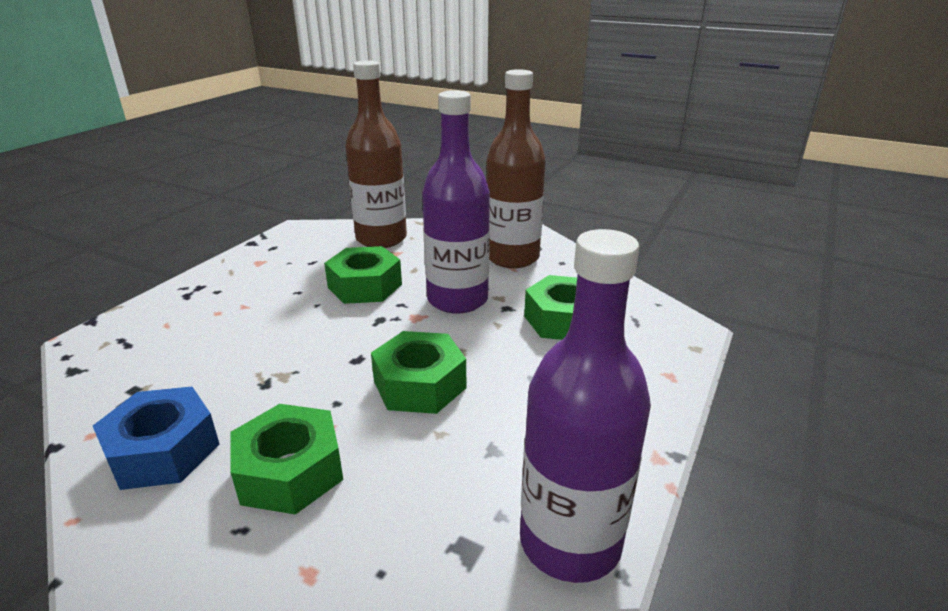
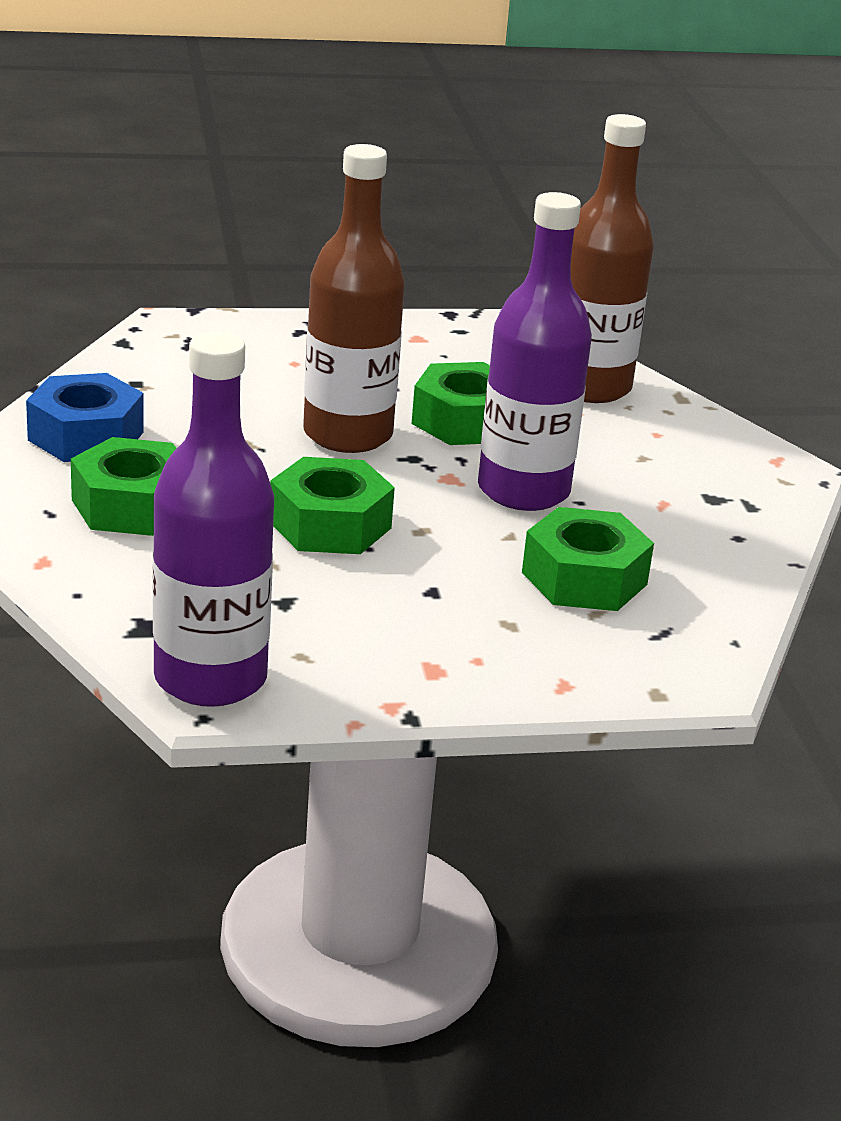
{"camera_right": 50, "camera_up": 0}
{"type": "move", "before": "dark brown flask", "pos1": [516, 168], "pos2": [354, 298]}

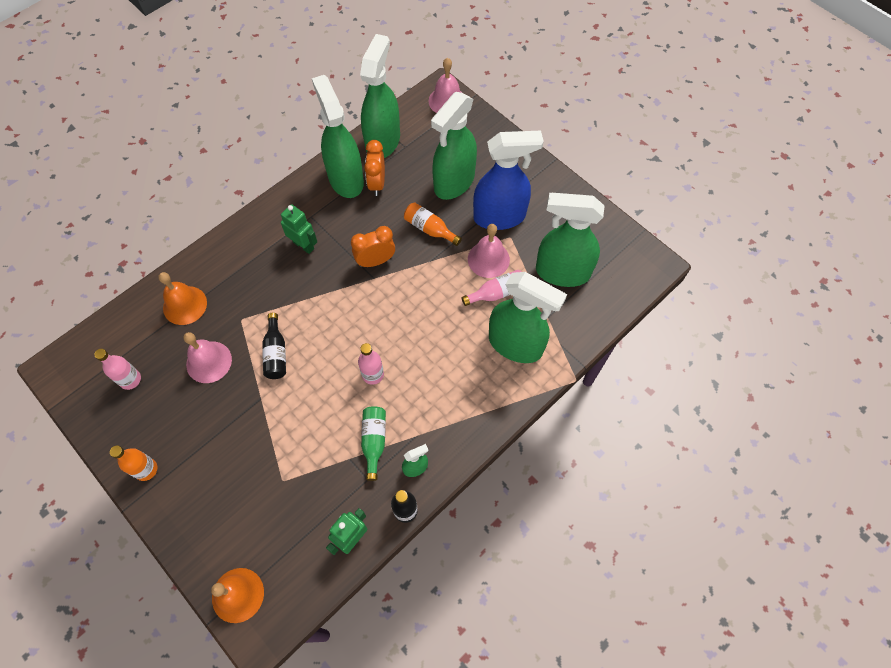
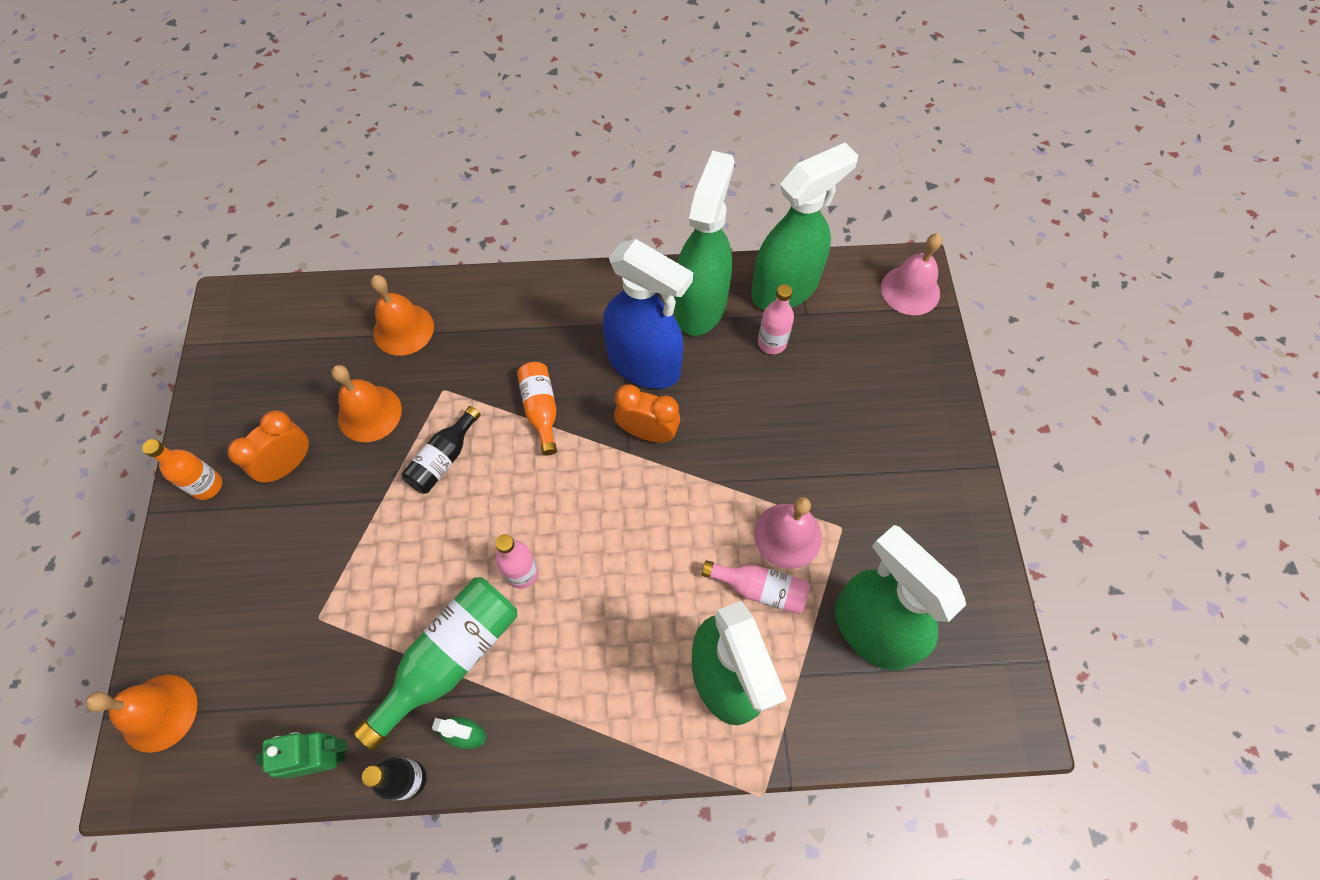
{"camera_right": 40, "camera_up": 0}
{"type": "move", "before": "orange alarm clock", "pos1": [374, 168], "pos2": [268, 446]}
{"type": "recolor", "before": "rose-pink school bell", "after": "orange school bell", "pos1": [207, 357], "pos2": [366, 403]}
{"type": "resize", "before": "emerald flask", "pos1": [373, 443], "pos2": [435, 664], "scale": 1.67}
{"type": "move", "before": "orange flask", "pos1": [433, 224], "pos2": [537, 408]}
{"type": "move", "before": "cobalt spray bottle", "pos1": [508, 180], "pos2": [648, 314]}
{"type": "move", "before": "rose-pink flask", "pos1": [117, 369], "pos2": [776, 319]}
{"type": "delete", "before": "emerald toy robot", "pos1": [299, 229]}
{"type": "delete", "before": "emerald spray bottle", "pos1": [454, 146]}

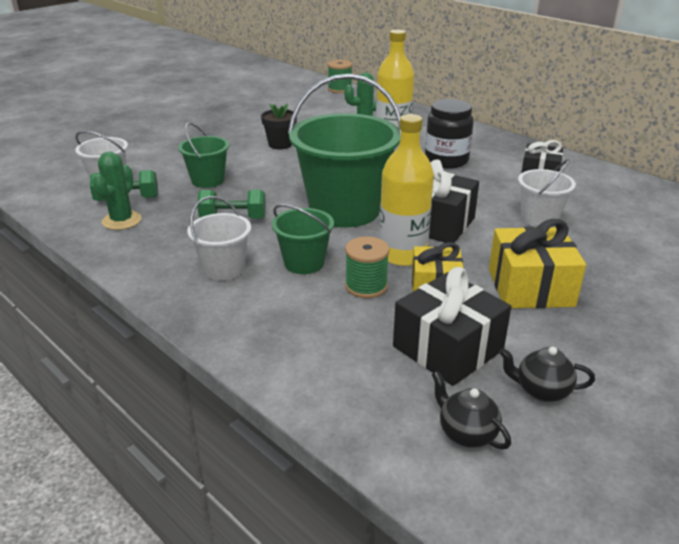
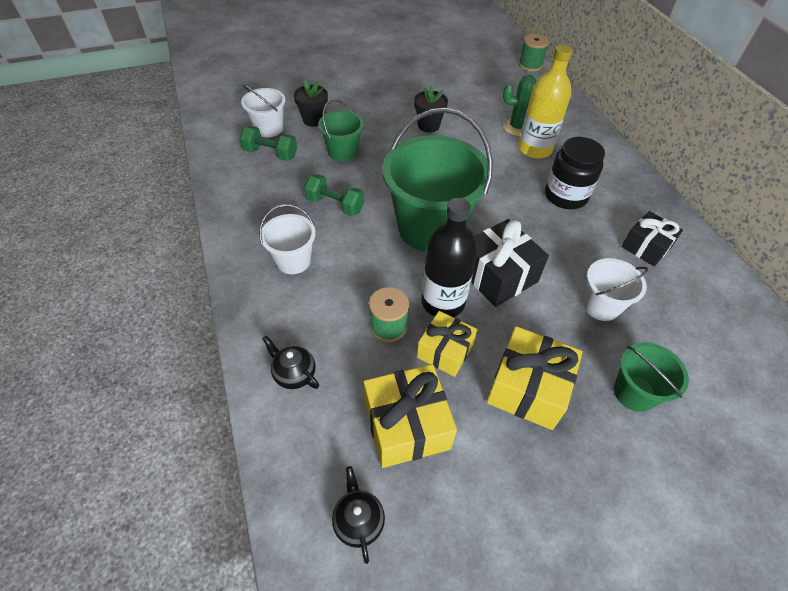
{"camera_right": 25, "camera_up": 20}
{"type": "move", "before": "black tea pot", "pos1": [547, 374], "pos2": [290, 362]}
{"type": "insert", "after": "black flower pot", "pos2": [311, 103]}
{"type": "recolor", "before": "black gift", "after": "bright yellow gift", "pos1": [452, 326], "pos2": [410, 416]}
{"type": "recolor", "before": "bright yellow flask", "after": "black flask", "pos1": [406, 190], "pos2": [449, 257]}
{"type": "move", "before": "emerald pail", "pos1": [303, 239], "pos2": [651, 377]}
{"type": "delete", "before": "emerald prickly plant", "pos1": [117, 191]}

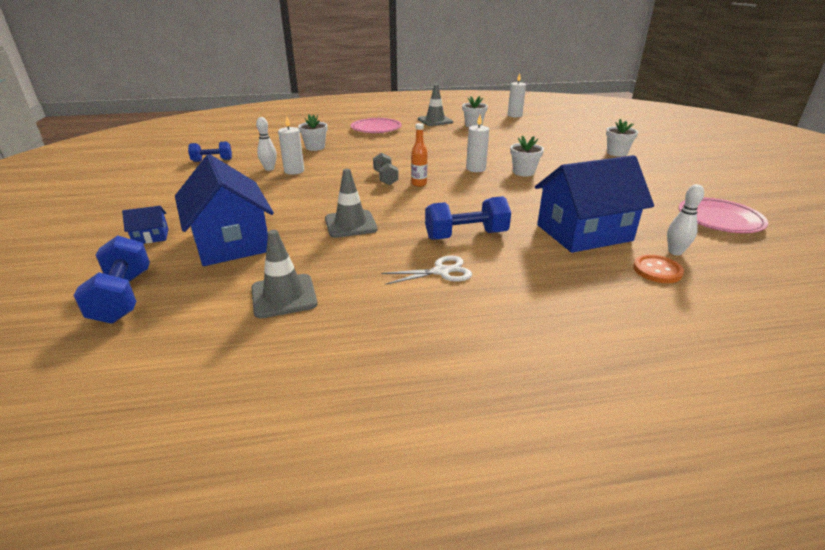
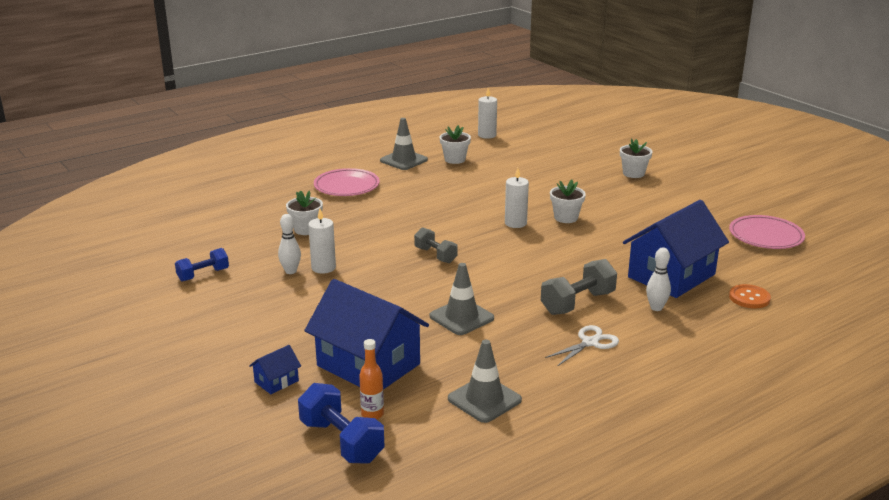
{"camera_right": -25, "camera_up": -5}
{"type": "move", "before": "orange flask", "pos1": [419, 155], "pos2": [371, 379]}
{"type": "recolor", "before": "cobalt free weight", "after": "gray free weight", "pos1": [468, 218], "pos2": [579, 287]}
{"type": "move", "before": "white skittle", "pos1": [685, 219], "pos2": [658, 279]}

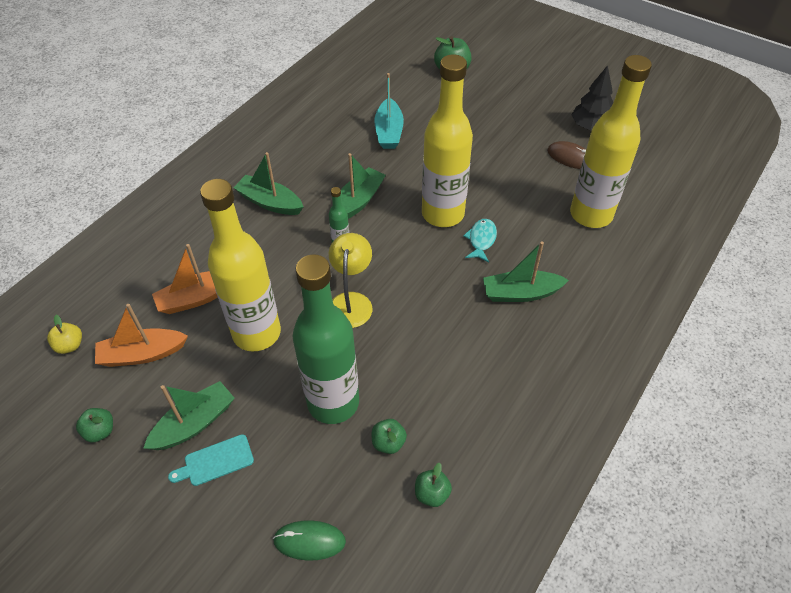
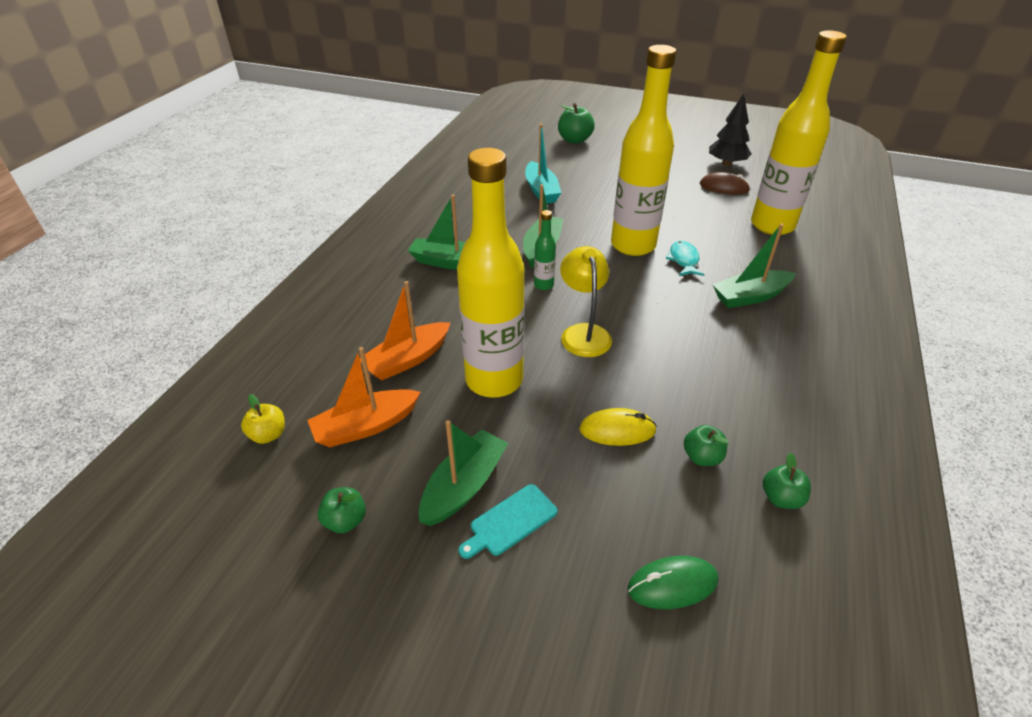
{"camera_right": -15, "camera_up": -10}
{"type": "replace", "before": "emerald flask", "after": "bright yellow PC mouse", "pos1": [326, 339], "pos2": [618, 427]}

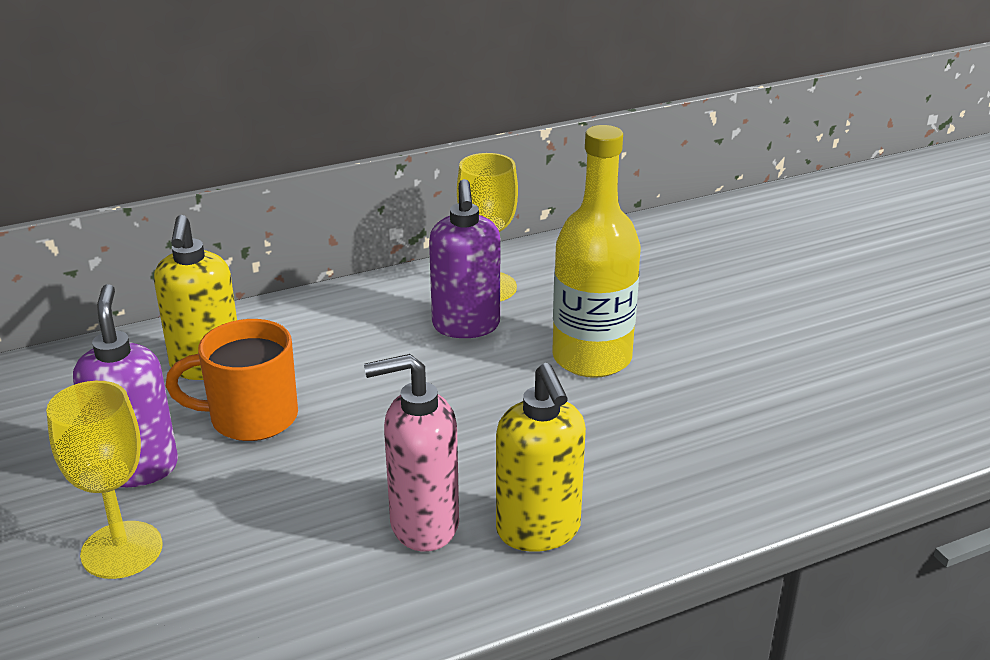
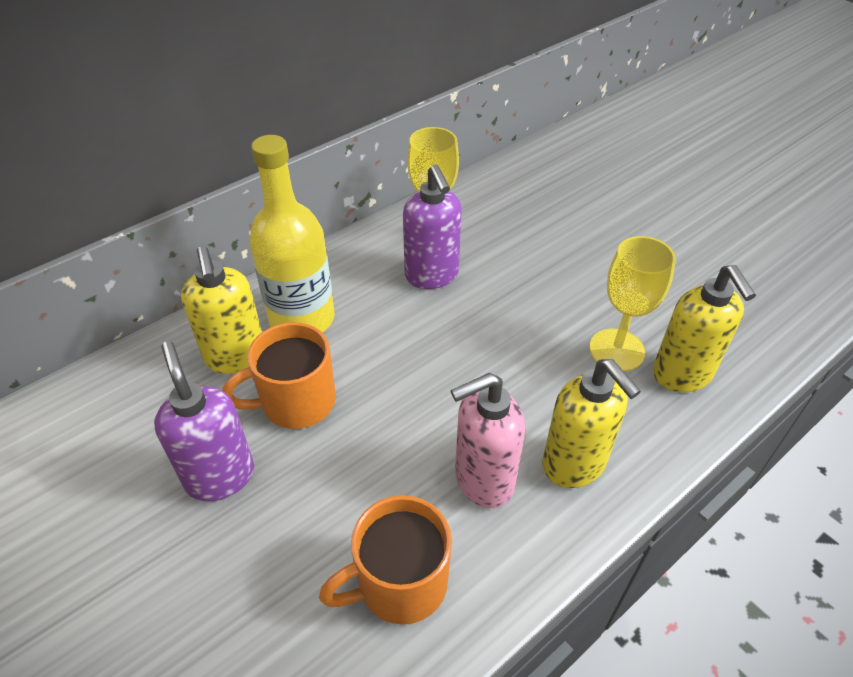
{"camera_right": -15, "camera_up": 15}
{"type": "move", "before": "bright yellow flask", "pos1": [596, 251], "pos2": [292, 234]}
{"type": "insert", "after": "orange tea mug", "pos2": [385, 560]}
{"type": "move", "before": "bright yellow chalice", "pos1": [104, 480], "pos2": [632, 303]}
{"type": "insert", "after": "bright yellow soap pump", "pos2": [704, 328]}

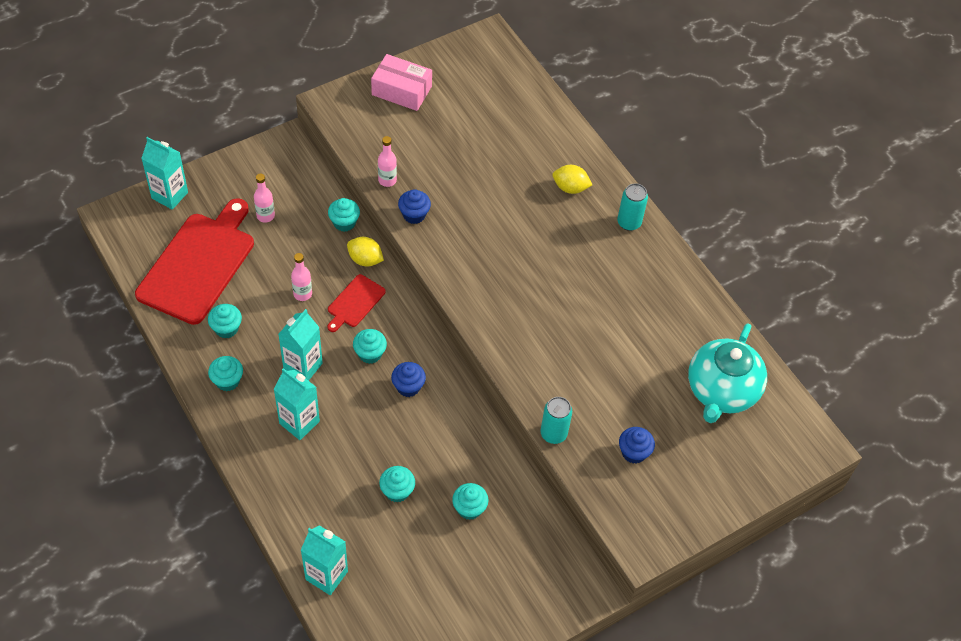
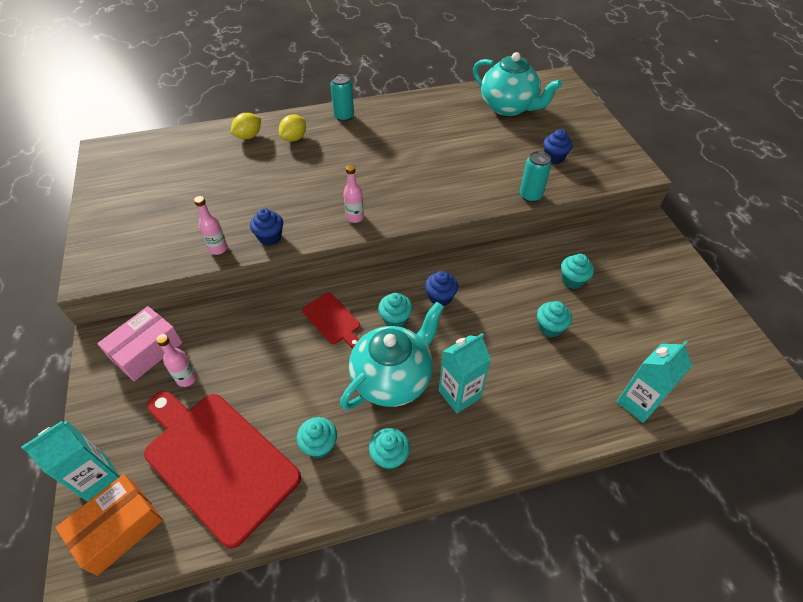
{"camera_right": -70, "camera_up": -5}
{"type": "insert", "after": "orange box", "pos2": [109, 525]}
{"type": "move", "before": "rose-pink box", "pos1": [401, 82], "pos2": [139, 343]}
{"type": "move", "before": "bright yellow lemon", "pos1": [365, 252], "pos2": [246, 126]}
{"type": "replace", "before": "teal juice carton", "after": "teal tea pot", "pos1": [300, 345], "pos2": [392, 356]}
{"type": "move", "before": "rose-pink flask", "pos1": [301, 277], "pos2": [353, 194]}
{"type": "delete", "before": "teal fairy cake", "pos1": [344, 215]}

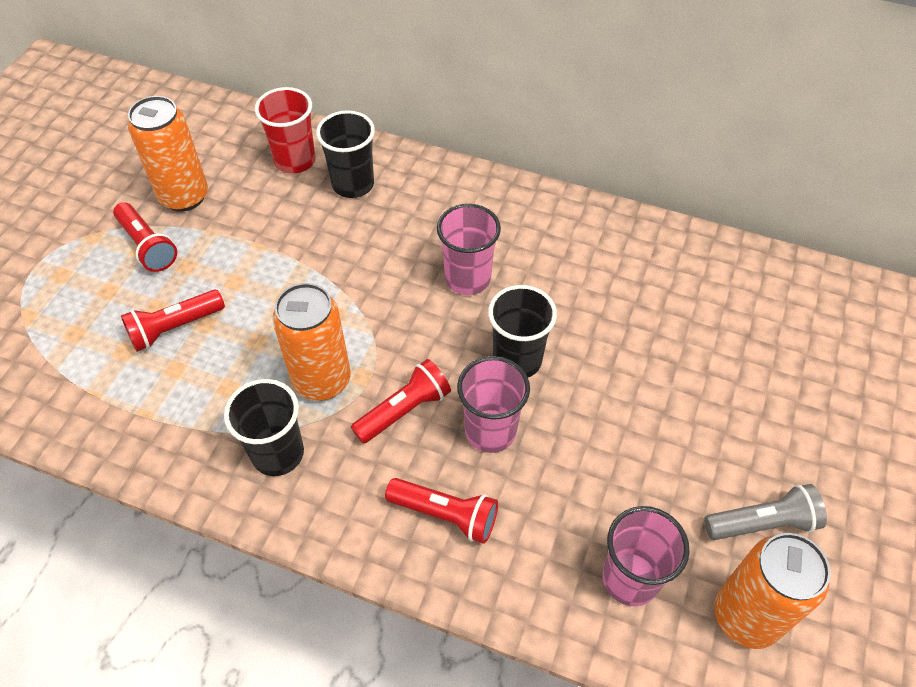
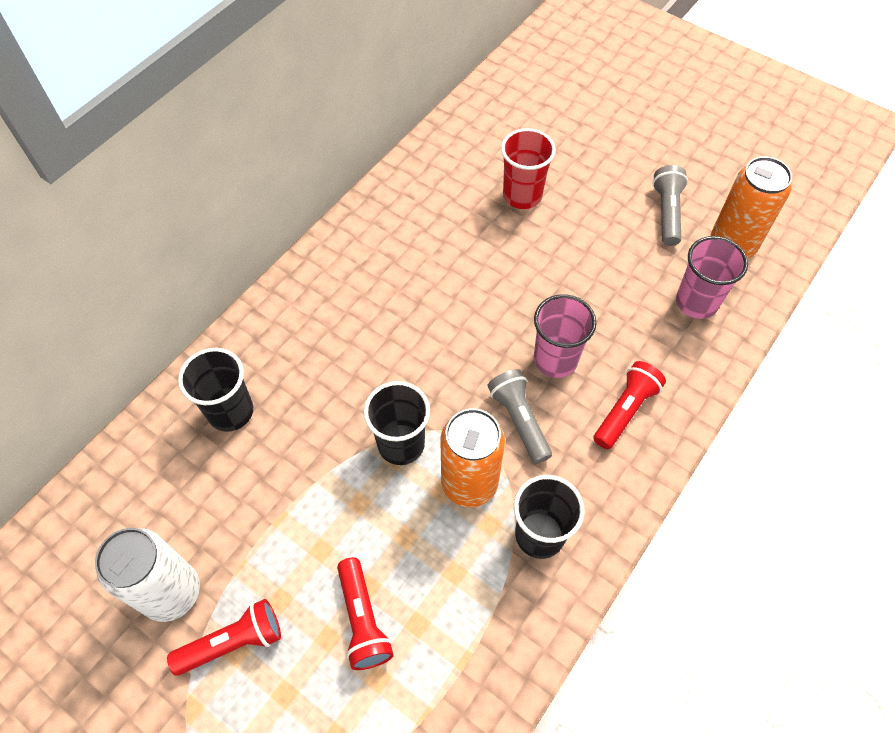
{"camera_right": -75, "camera_up": 5}
{"type": "recolor", "before": "orange soda can", "after": "white soda can", "pos1": [168, 154], "pos2": [147, 575]}
{"type": "move", "before": "black tumbler", "pos1": [522, 331], "pos2": [397, 423]}
{"type": "recolor", "before": "scarlet torch", "after": "gray torch", "pos1": [401, 401], "pos2": [520, 416]}
{"type": "move", "before": "scarlet tumbler", "pos1": [285, 130], "pos2": [528, 168]}
{"type": "delete", "before": "rose-pink tumbler", "pos1": [469, 249]}

